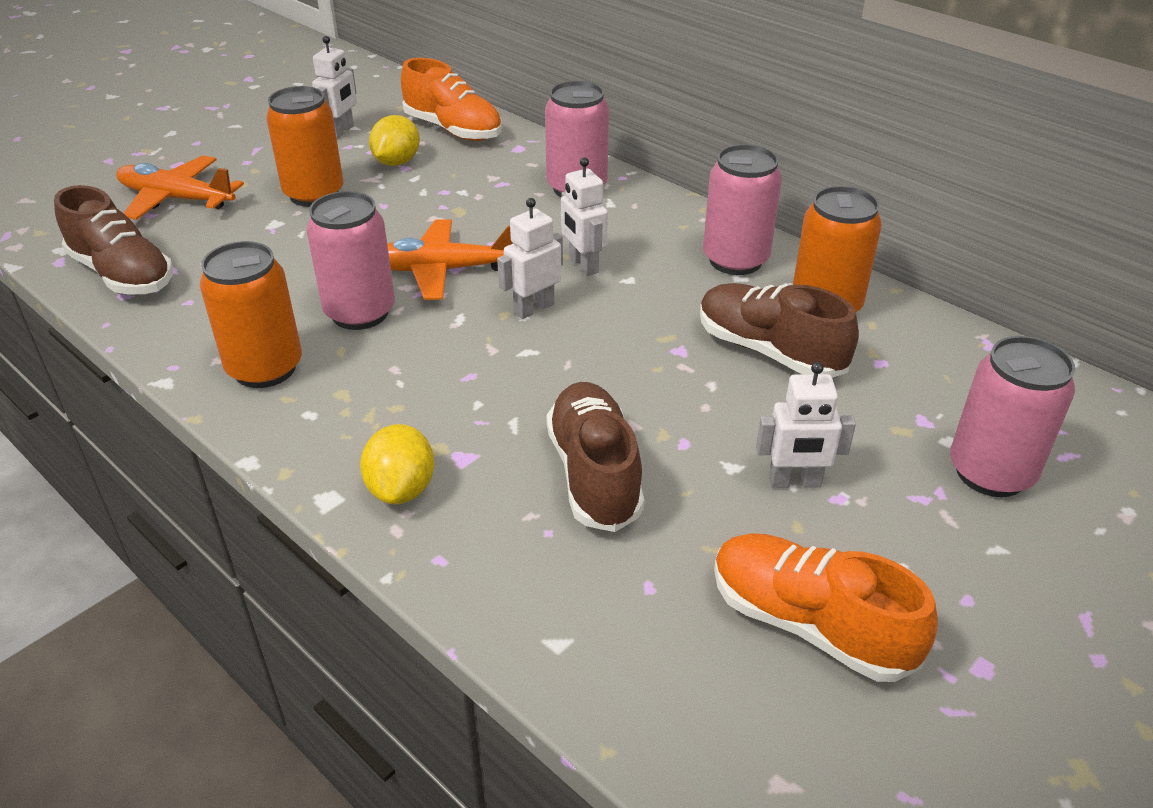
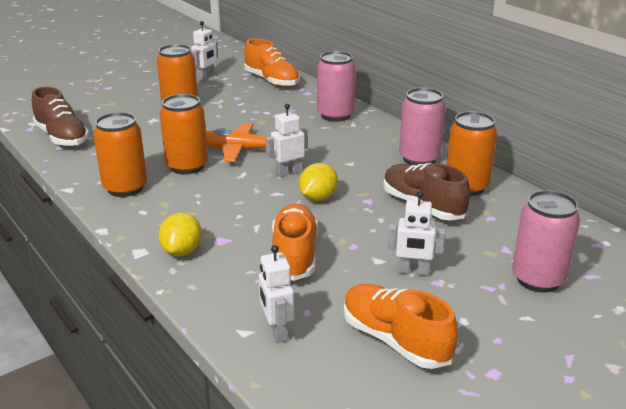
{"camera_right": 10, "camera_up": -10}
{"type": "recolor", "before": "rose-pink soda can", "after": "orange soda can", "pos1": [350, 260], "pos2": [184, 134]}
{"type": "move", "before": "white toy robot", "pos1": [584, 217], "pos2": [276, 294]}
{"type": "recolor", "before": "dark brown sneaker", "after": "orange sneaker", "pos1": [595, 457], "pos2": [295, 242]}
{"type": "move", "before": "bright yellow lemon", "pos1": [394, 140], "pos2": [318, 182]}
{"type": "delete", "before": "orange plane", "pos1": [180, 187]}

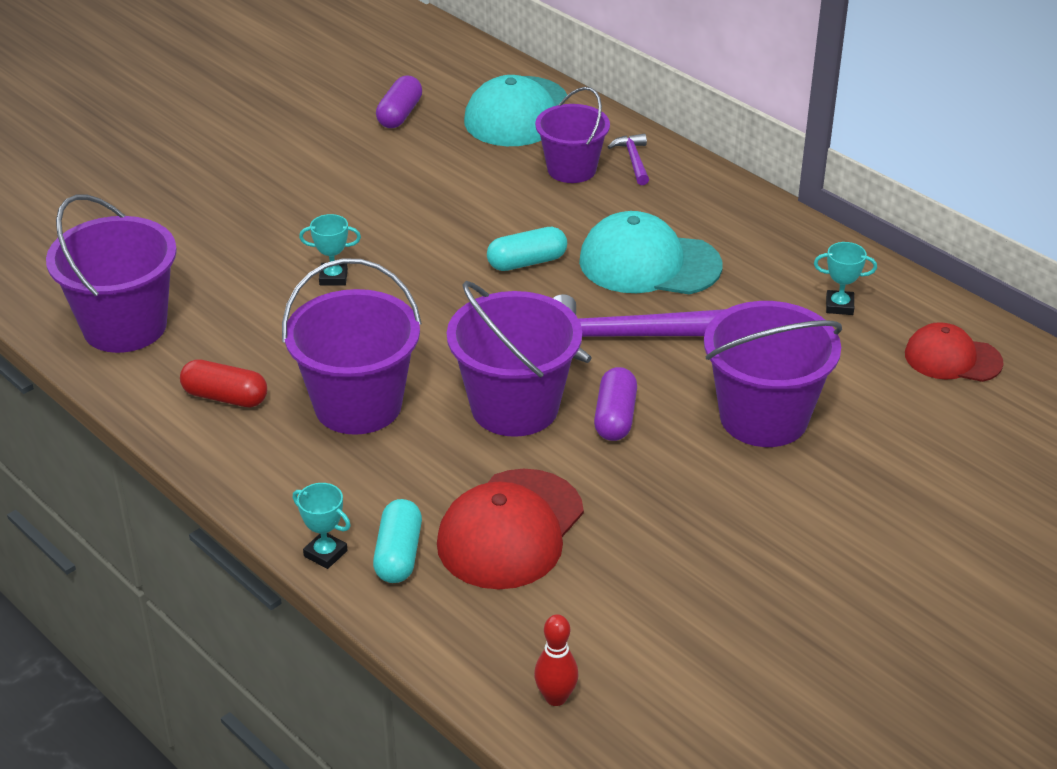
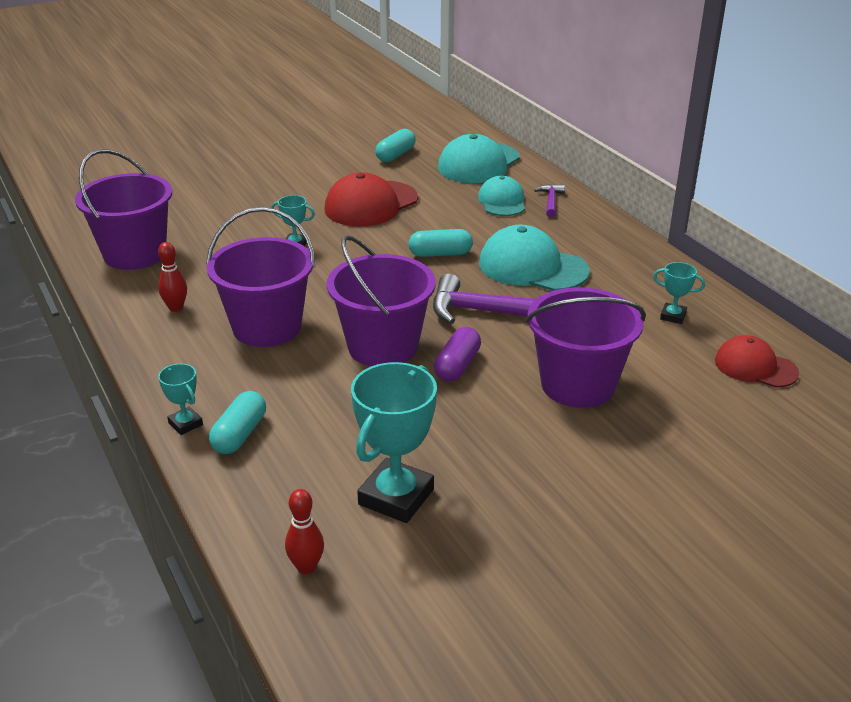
{"camera_right": 15, "camera_up": -5}
{"type": "replace", "before": "scarlet pill shape", "after": "scarlet skittle", "pos1": [223, 383], "pos2": [172, 277]}
{"type": "move", "before": "scarlet peaked cap", "pos1": [510, 529], "pos2": [371, 199]}
{"type": "insert", "after": "teal award cup", "pos2": [394, 442]}
{"type": "recolor", "before": "royal purple pill shape", "after": "teal pill shape", "pos1": [399, 102], "pos2": [395, 145]}
{"type": "replace", "before": "royal purple pail", "after": "teal peaked cap", "pos1": [572, 135], "pos2": [501, 196]}

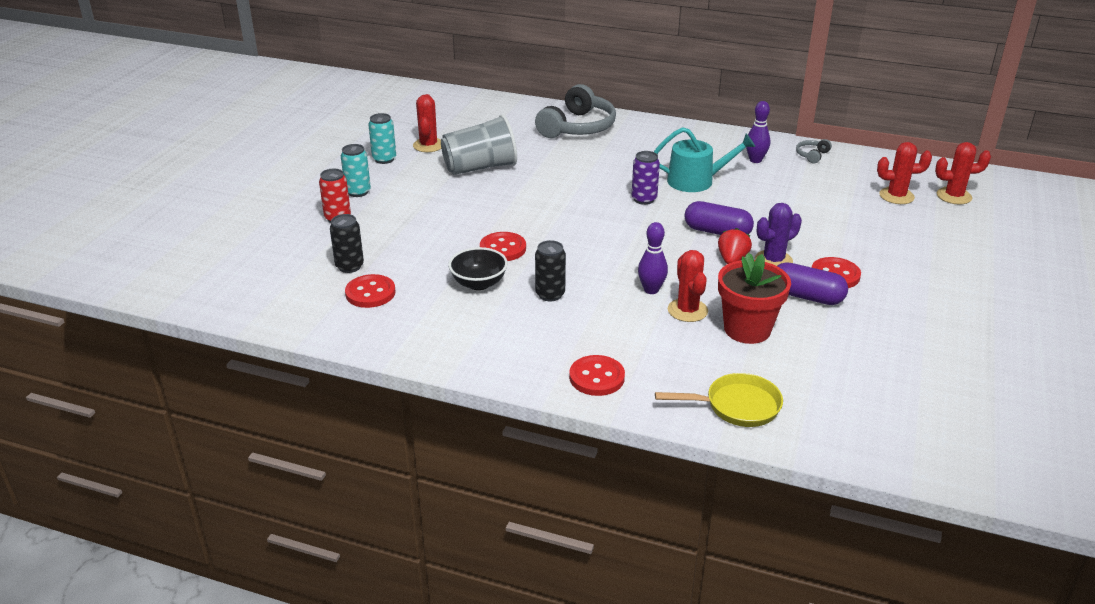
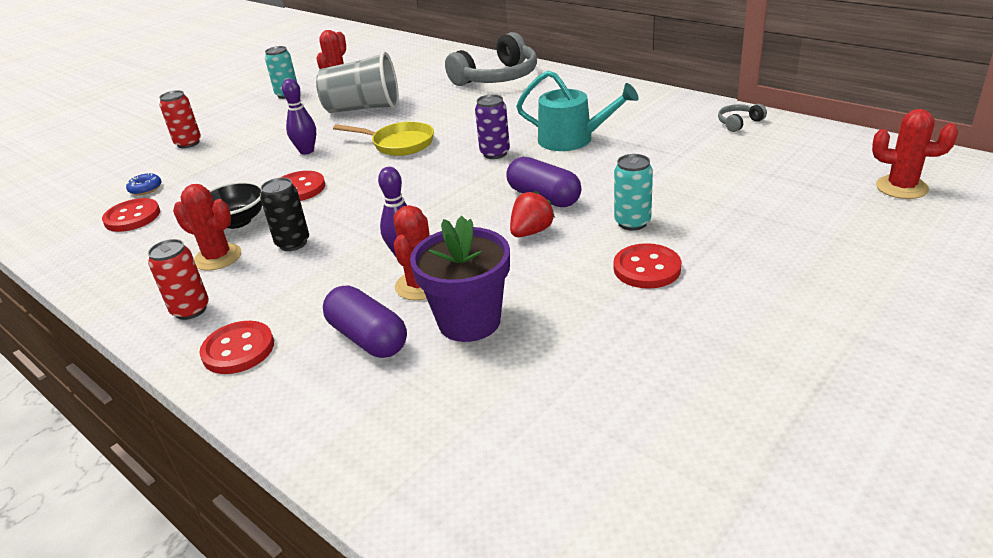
{"camera_right": 25, "camera_up": 0}
{"type": "replace", "before": "black soda can", "after": "cobalt glazed donut", "pos1": [347, 243], "pos2": [143, 184]}
{"type": "insert", "after": "scarlet soda can", "pos2": [178, 279]}
{"type": "move", "before": "scarlet prickly plant", "pos1": [904, 173], "pos2": [207, 227]}
{"type": "move", "before": "royal purple skittle", "pos1": [758, 132], "pos2": [299, 117]}
{"type": "move", "before": "royal purple pill shape", "pos1": [812, 283], "pos2": [365, 321]}
{"type": "move", "before": "bright yellow pan", "pos1": [719, 400], "pos2": [383, 138]}
{"type": "recolor", "before": "scarlet flower pot", "after": "royal purple flower pot", "pos1": [754, 298], "pos2": [460, 279]}
{"type": "move", "before": "teal soda can", "pos1": [356, 170], "pos2": [633, 192]}
{"type": "delete", "before": "royal purple prickly plant", "pos1": [778, 234]}

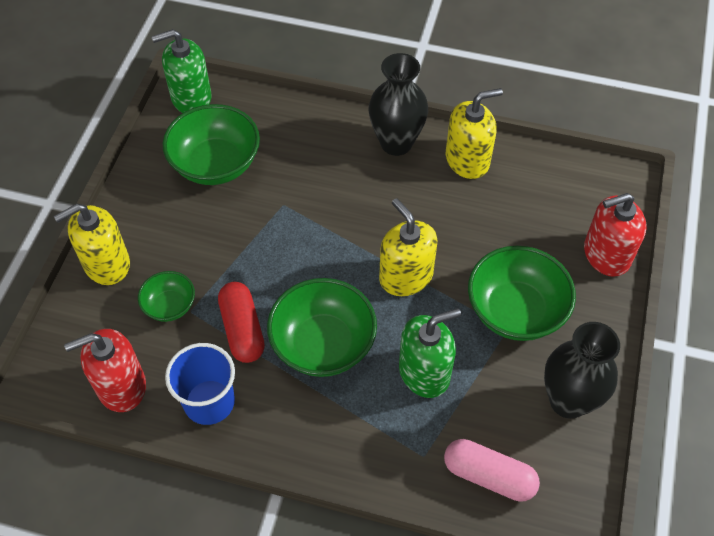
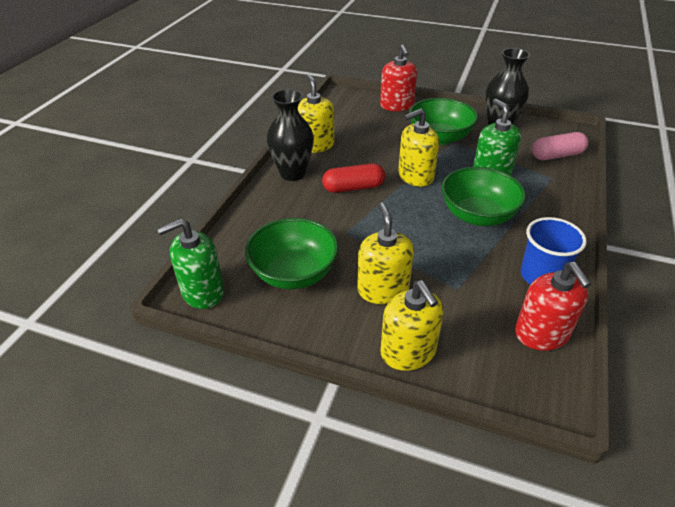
{"camera_right": -85, "camera_up": -15}
{"type": "rotate", "before": "emerald soap pump", "pos1": [181, 71], "pos2": [190, 264], "turn": 75}
{"type": "move", "before": "scarlet pill shape", "pos1": [241, 322], "pos2": [353, 178]}
{"type": "insert", "after": "bright yellow soap pump", "pos2": [385, 253]}
{"type": "rotate", "before": "rose-pink pill shape", "pos1": [492, 470], "pos2": [560, 146], "turn": 45}
{"type": "delete", "before": "emerald bowl", "pos1": [166, 296]}

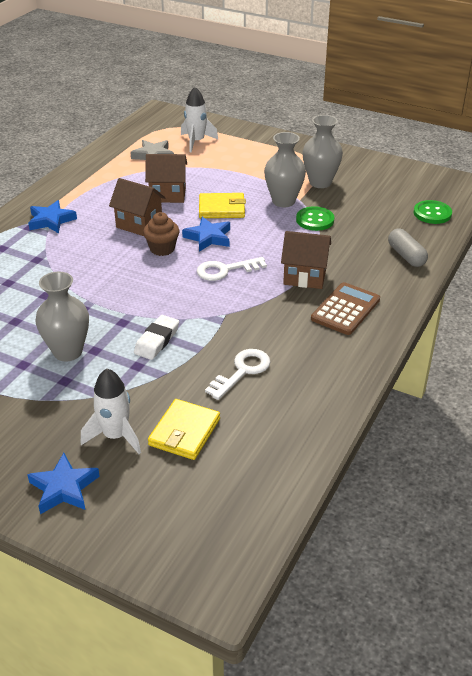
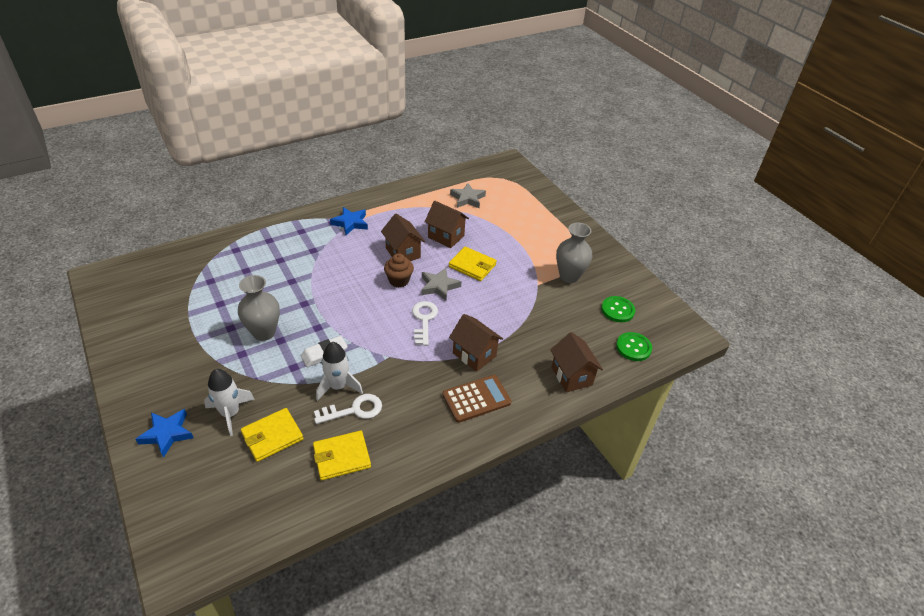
{"camera_right": 30, "camera_up": 5}
{"type": "insert", "after": "bright yellow wallet", "pos2": [342, 455]}
{"type": "move", "before": "white rocket", "pos1": [199, 119], "pos2": [339, 371]}
{"type": "rotate", "before": "white door key", "pos1": [232, 269], "pos2": [425, 323], "turn": 75}
{"type": "recolor", "before": "cobalt star", "after": "gray star", "pos1": [206, 234], "pos2": [441, 284]}
{"type": "replace", "before": "gray pill shape", "after": "dark brown house", "pos1": [408, 247], "pos2": [576, 362]}
{"type": "move", "before": "emerald shirt button", "pos1": [315, 218], "pos2": [618, 309]}
{"type": "delete", "before": "gray tall vase", "pos1": [285, 169]}

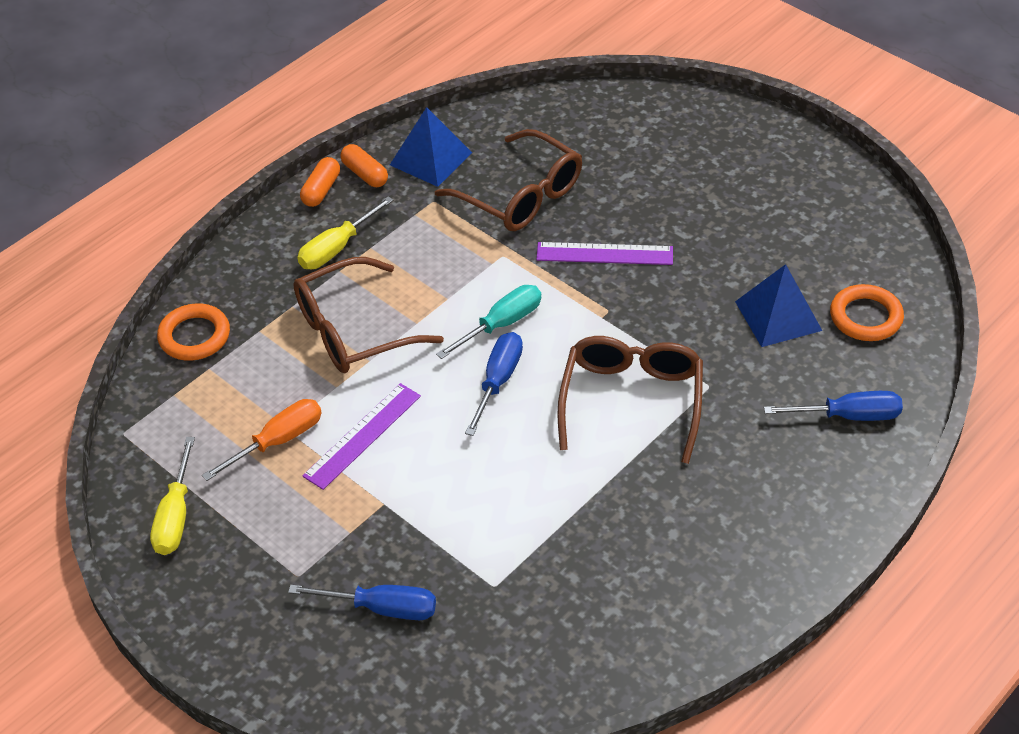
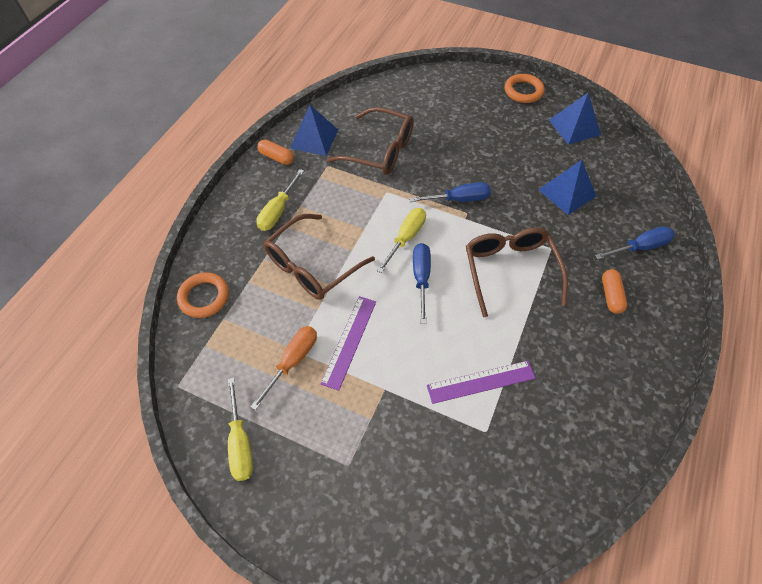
{"camera_right": -20, "camera_up": 10}
{"type": "recolor", "before": "teal flat screwdriver", "after": "bright yellow flat screwdriver", "pos1": [488, 322], "pos2": [401, 240]}
{"type": "move", "before": "cobalt flat screwdriver", "pos1": [362, 602], "pos2": [450, 192]}
{"type": "move", "before": "royal purple ruler", "pos1": [604, 253], "pos2": [481, 382]}
{"type": "move", "before": "orange hoop", "pos1": [867, 312], "pos2": [525, 88]}
{"type": "insert", "after": "cobalt pyramid", "pos2": [575, 119]}
{"type": "move", "before": "orange pill shape", "pos1": [320, 182], "pos2": [614, 291]}

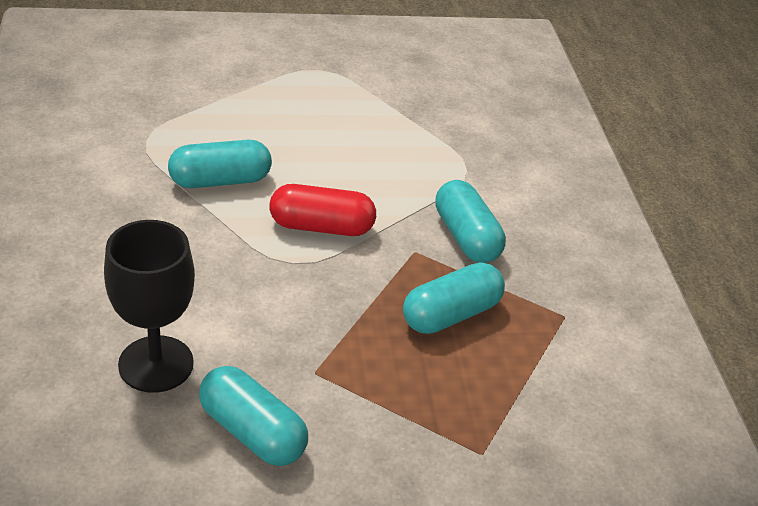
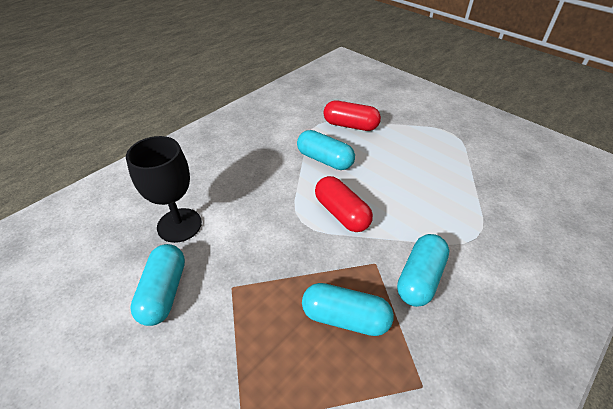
{"camera_right": 55, "camera_up": 5}
{"type": "insert", "after": "scarlet pill shape", "pos2": [352, 116]}

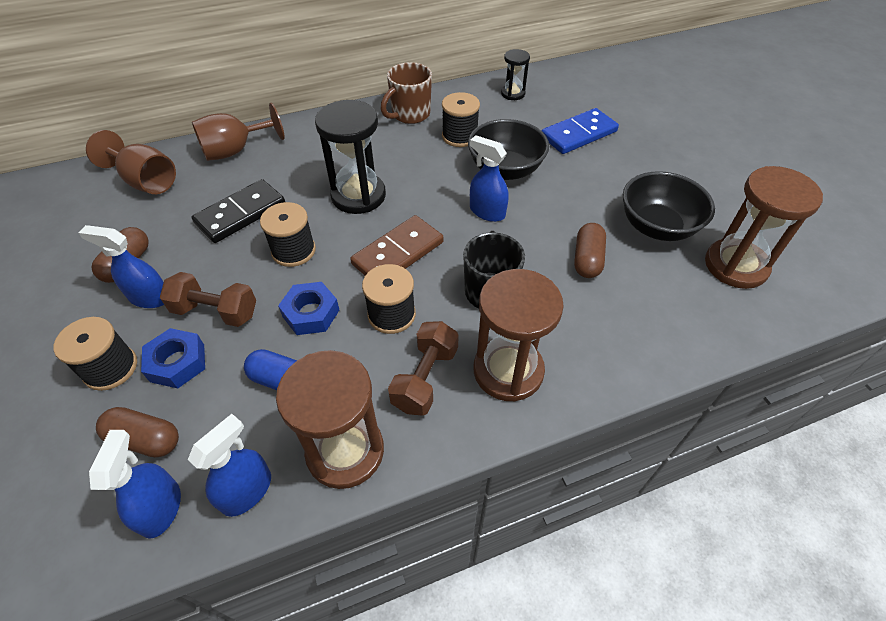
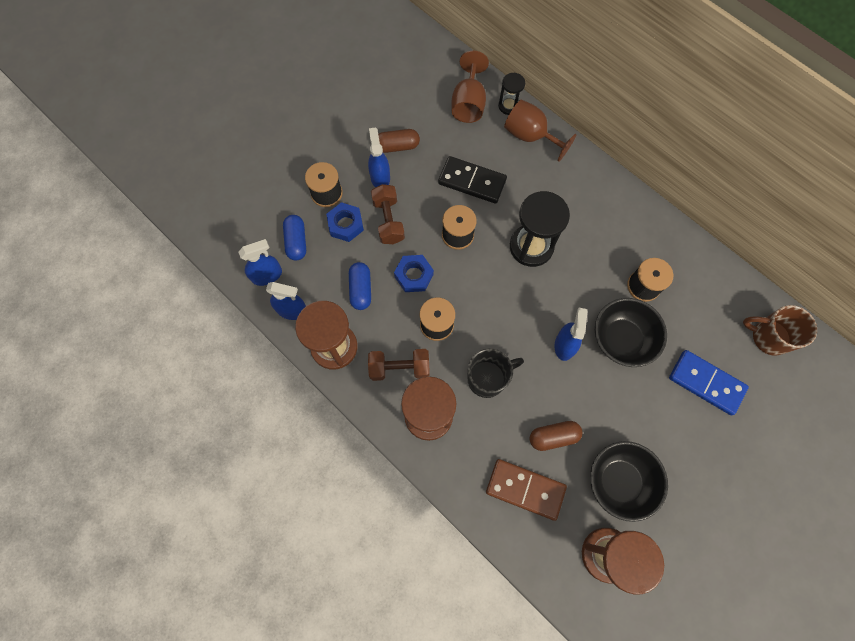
{"camera_right": 65, "camera_up": 20}
{"type": "recolor", "before": "dark brown pill shape", "after": "cobalt pill shape", "pos1": [137, 432], "pos2": [294, 238]}
{"type": "move", "before": "dark brown domino", "pos1": [397, 245], "pos2": [526, 490]}
{"type": "move", "before": "black sandglass", "pos1": [515, 74], "pos2": [511, 94]}
{"type": "move", "before": "dark brown tea mug", "pos1": [406, 93], "pos2": [780, 330]}

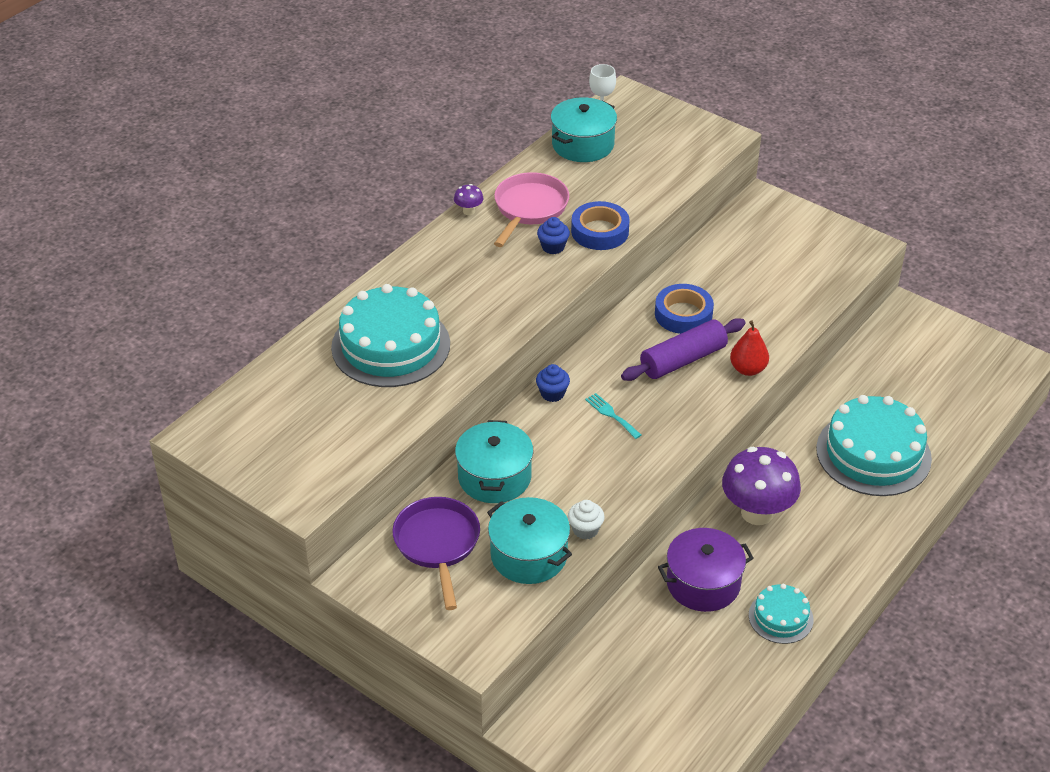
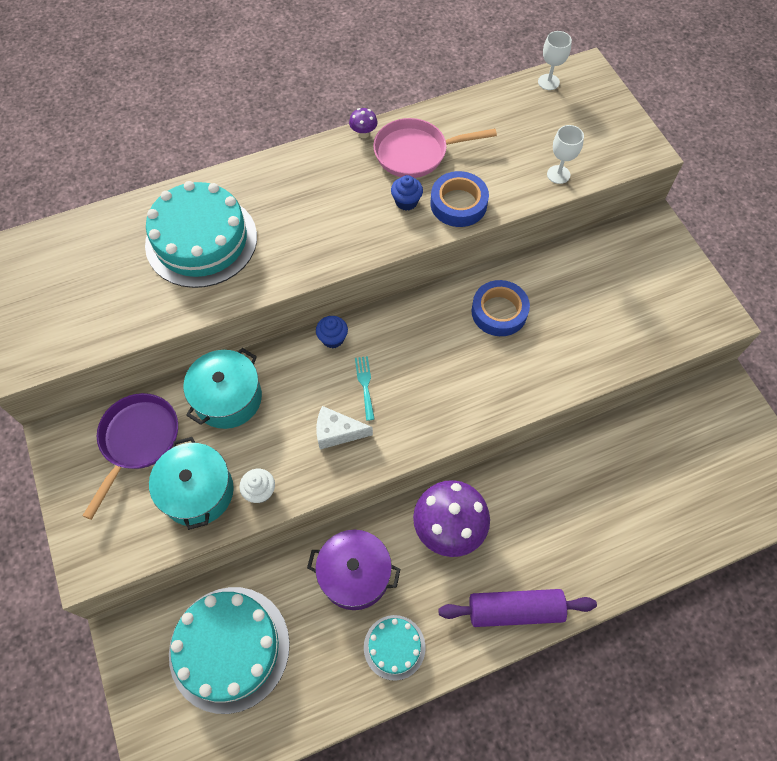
{"camera_right": 30, "camera_up": 20}
{"type": "move", "before": "teal layer cake", "pos1": [874, 445], "pos2": [229, 650]}
{"type": "insert", "after": "white piece of cheese", "pos2": [344, 427]}
{"type": "rotate", "before": "rose-pink pan", "pos1": [531, 209], "pos2": [435, 148], "turn": -150}
{"type": "move", "before": "royal purple dough roller", "pos1": [683, 349], "pos2": [517, 608]}
{"type": "insert", "after": "white chalice", "pos2": [565, 154]}
{"type": "delete", "before": "teal pot", "pos1": [584, 129]}
{"type": "delete", "before": "scarlet pear fruit", "pos1": [749, 348]}

